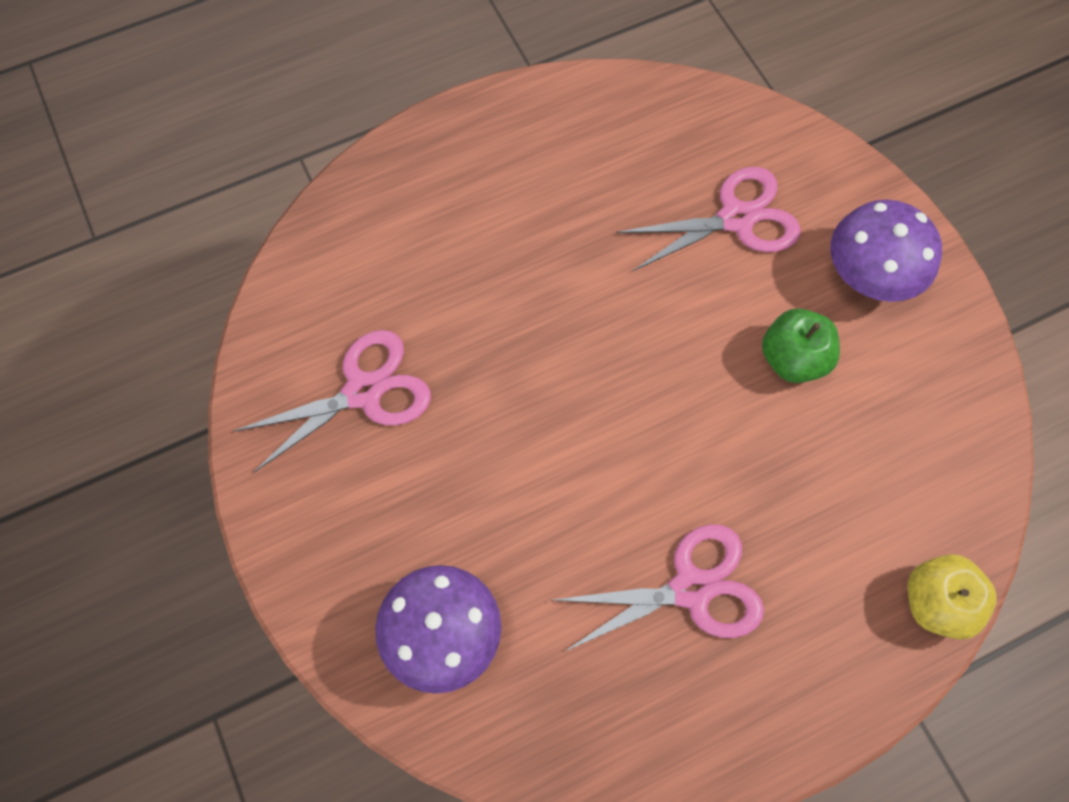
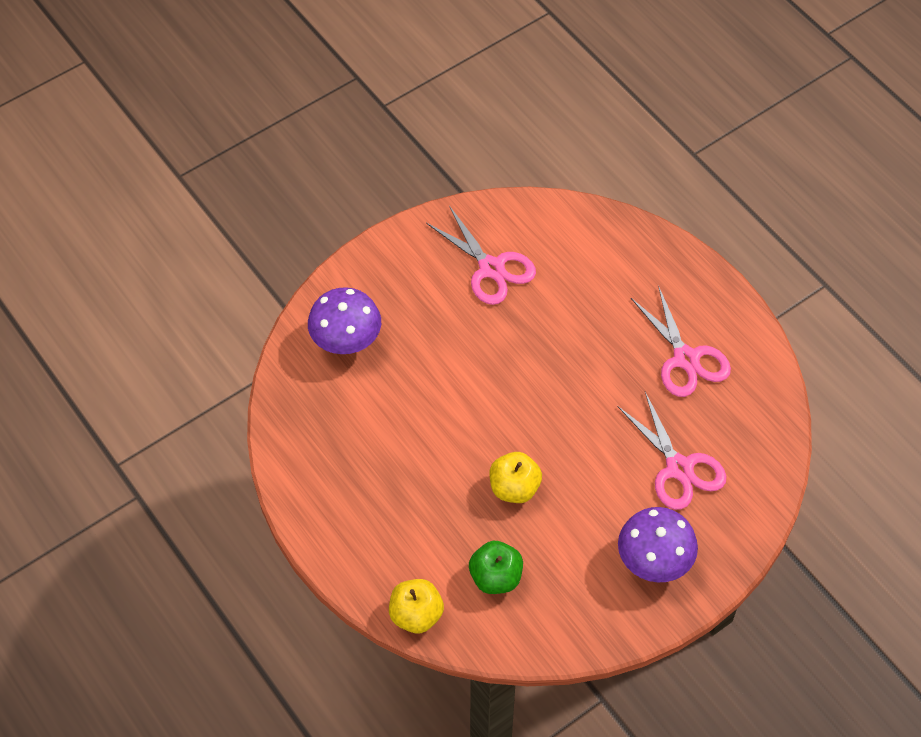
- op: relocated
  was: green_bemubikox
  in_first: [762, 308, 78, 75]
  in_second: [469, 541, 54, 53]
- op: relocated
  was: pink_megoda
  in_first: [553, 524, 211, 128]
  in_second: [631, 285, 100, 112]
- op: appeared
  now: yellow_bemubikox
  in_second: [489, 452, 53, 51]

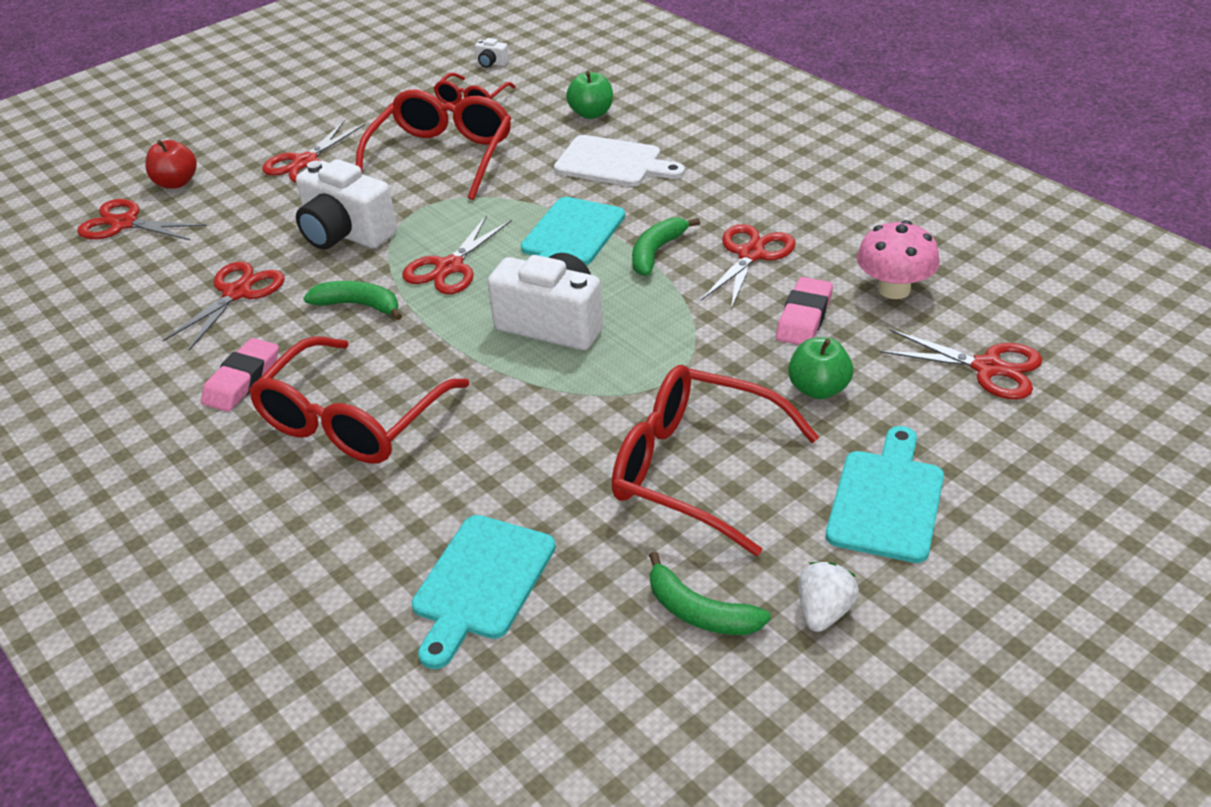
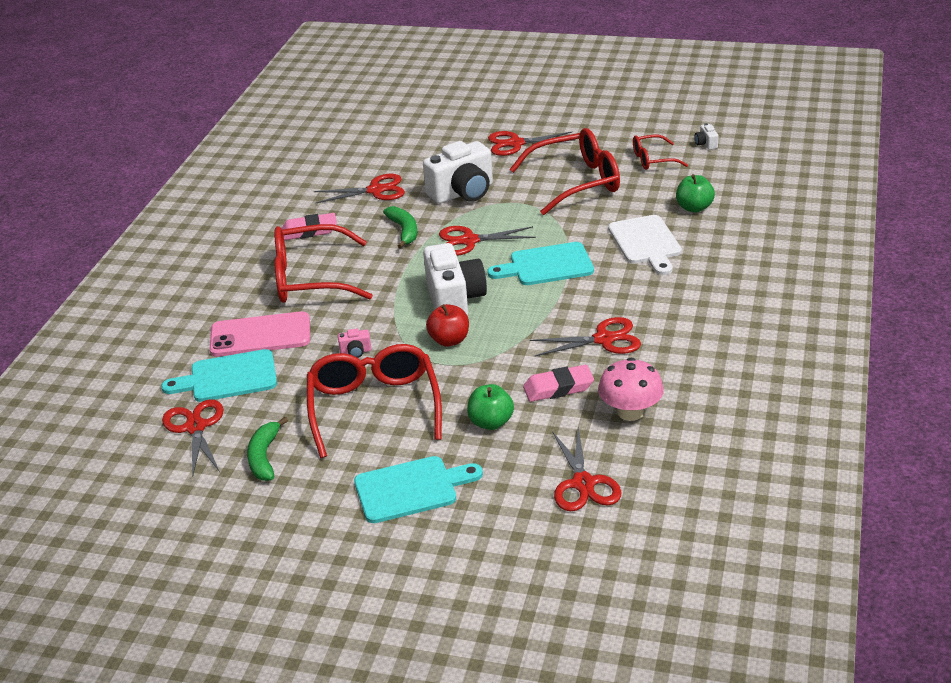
- op: relocated
  was: red_bemubikox
  in_first: [145, 140, 52, 49]
  in_second: [426, 304, 43, 43]
- op: spun
  was: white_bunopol
  in_first: [296, 159, 101, 91]
  in_second: [423, 141, 70, 63]
  clockwise: -120
- op: relocated
  was: red_megoda
  in_first: [77, 199, 130, 42]
  in_second: [162, 399, 62, 78]
- op: missing
  was: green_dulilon
  in_first: [632, 217, 68, 59]
- op: missing
  was: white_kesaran
  in_first: [798, 562, 61, 70]
- op: appeared
  now: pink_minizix
  in_second: [210, 311, 100, 46]
- op: appeared
  now: pink_bunopol
  in_second: [338, 329, 33, 29]

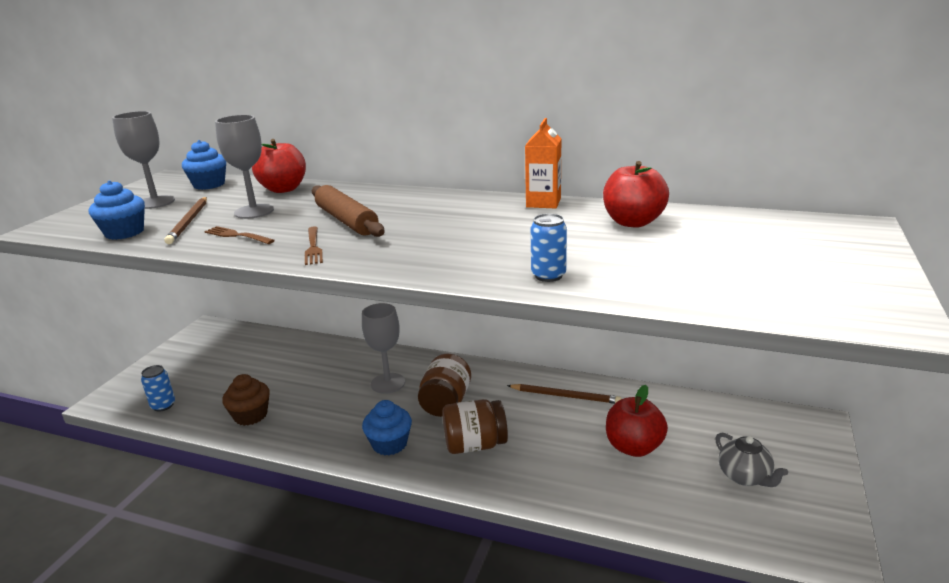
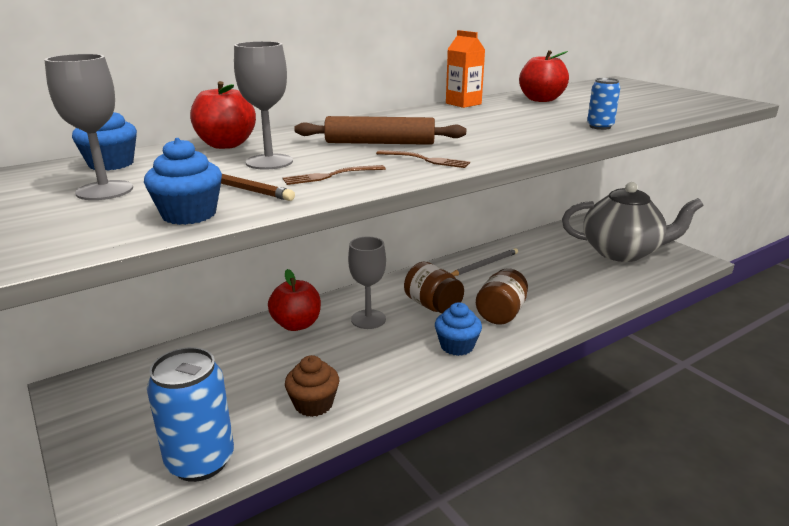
- op: size
  was: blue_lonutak
  in_first: [141, 365, 34, 47]
  in_second: [147, 347, 87, 135]
  ratio: 2.04
- op: colour
  was: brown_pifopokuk
  now: grey_pifopokuk
  in_first: [507, 384, 115, 20]
  in_second: [451, 248, 67, 28]
- op: relocated
  was: red_bemubikox
  in_first: [606, 385, 62, 72]
  in_second: [268, 269, 53, 62]
- op: size
  was: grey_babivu
  in_first: [715, 433, 73, 54]
  in_second: [562, 182, 142, 80]
  ratio: 2.29

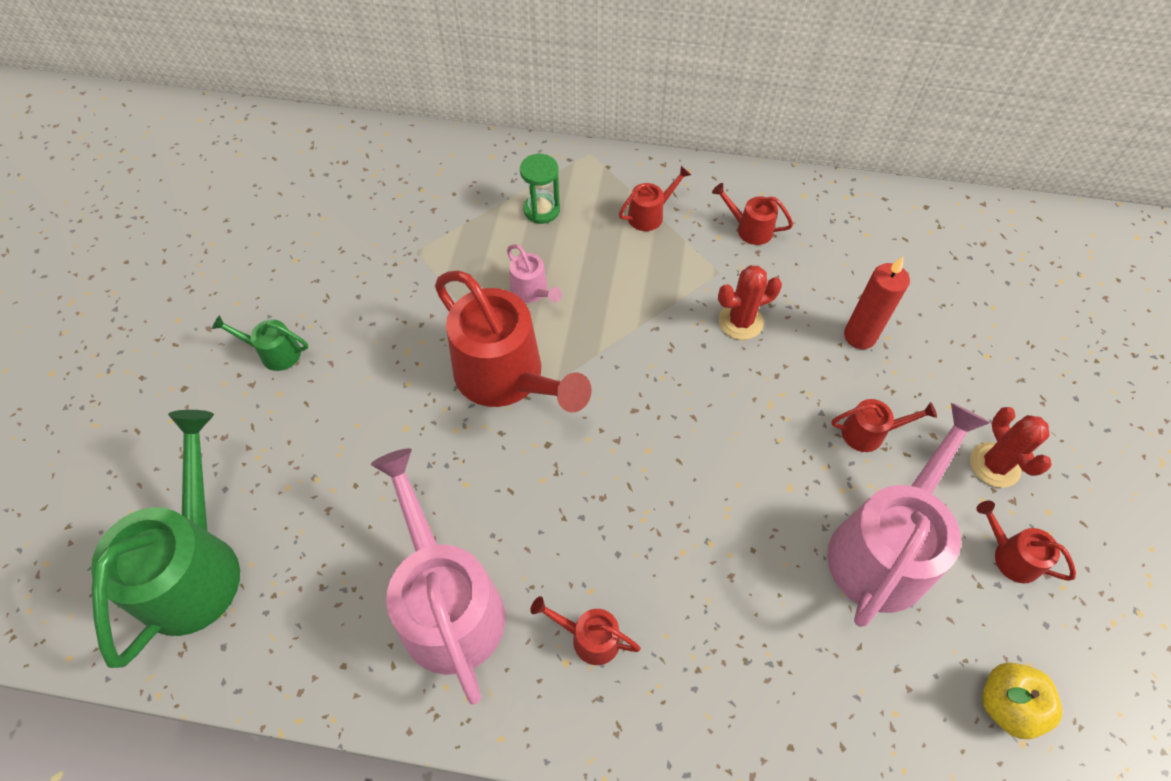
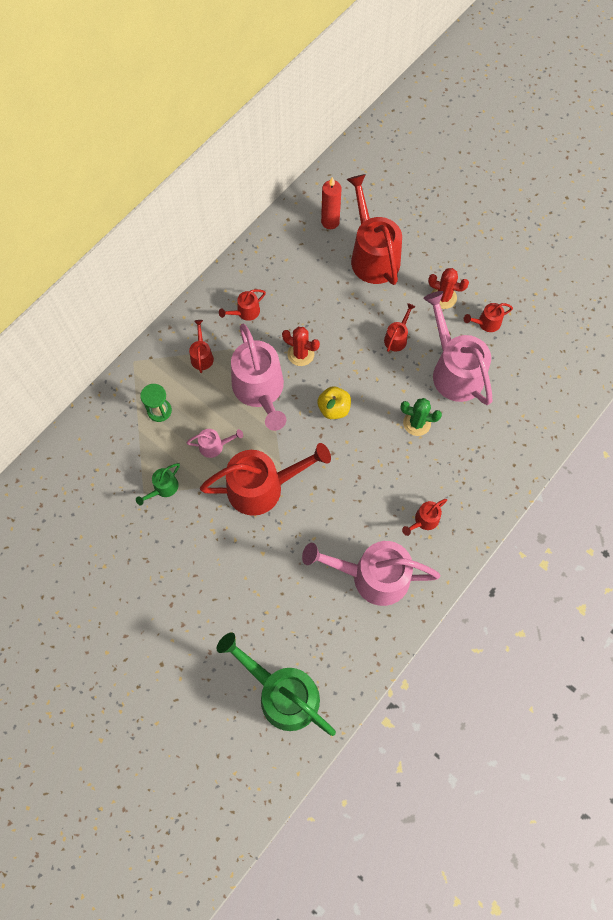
- op: relocated
  was: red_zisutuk
  in_first: [844, 257, 66, 92]
  in_second: [321, 177, 21, 52]
- op: spun
  was: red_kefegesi
  in_first: [718, 265, 64, 75]
  in_second: [282, 327, 38, 39]
  clockwise: -75
- op: relocated
  was: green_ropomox
  in_first: [212, 315, 97, 56]
  in_second: [136, 463, 44, 42]
- op: relocated
  was: yellow_bemubikox
  in_first: [982, 662, 80, 77]
  in_second: [317, 386, 34, 33]
- op: appeared
  now: red_ropomox
  in_second: [346, 174, 56, 111]
- op: appeared
  now: pink_ropomox
  in_second: [231, 324, 55, 107]
- op: appeared
  now: green_kefegesi
  in_second: [400, 398, 42, 38]

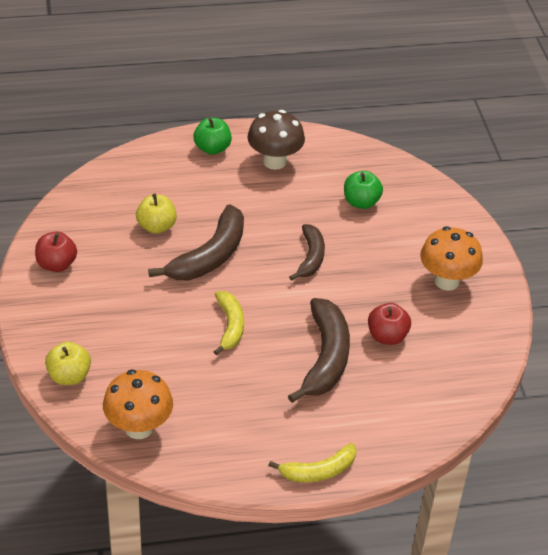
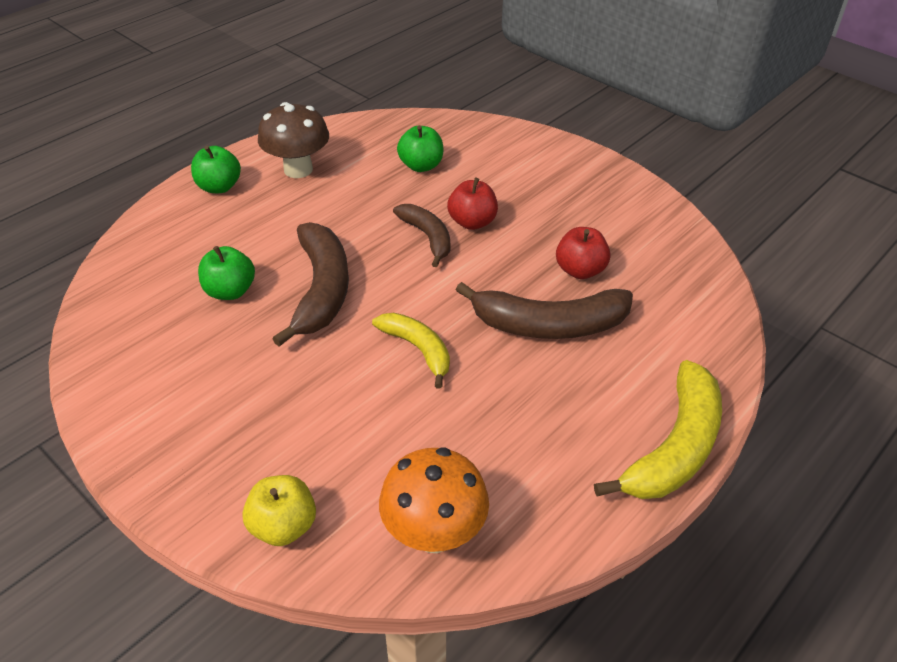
- op: colour
  was: yellow_bemubikox
  now: green_bemubikox
  in_first: [136, 194, 41, 40]
  in_second: [198, 246, 57, 54]
- op: missing
  was: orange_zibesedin
  in_first: [420, 226, 63, 64]
- op: relocated
  was: red_bemubikox
  in_first: [35, 231, 42, 41]
  in_second: [447, 178, 51, 52]
- op: spun
  was: brown_dulilon
  in_first: [288, 298, 62, 105]
  in_second: [456, 282, 177, 57]
  clockwise: 120
- op: size
  was: yellow_dulilon
  in_first: [268, 443, 88, 39]
  in_second: [594, 360, 128, 139]
  ratio: 1.62

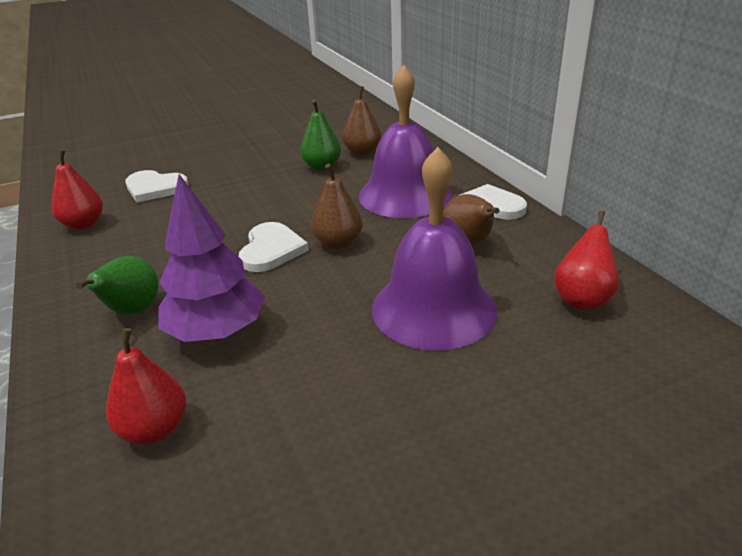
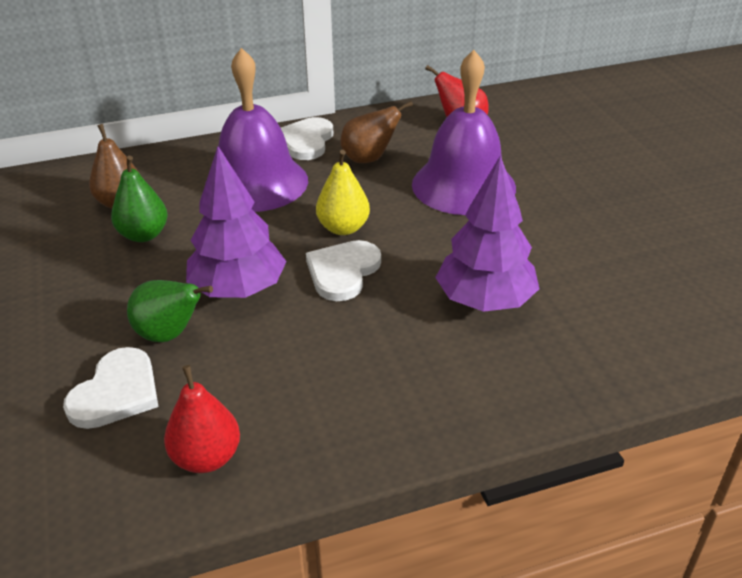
- op: colour
  was: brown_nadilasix
  now: yellow_nadilasix
  in_first: [311, 164, 52, 85]
  in_second: [316, 150, 54, 85]
- op: spun
  was: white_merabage
  in_first: [239, 222, 70, 50]
  in_second: [306, 240, 75, 61]
  clockwise: -75
- op: relocated
  was: green_nadilasix
  in_first: [76, 256, 82, 59]
  in_second: [127, 280, 86, 62]
- op: missing
  was: red_nadilasix
  in_first: [106, 328, 80, 116]
- op: appeared
  now: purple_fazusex
  in_second: [186, 146, 101, 152]

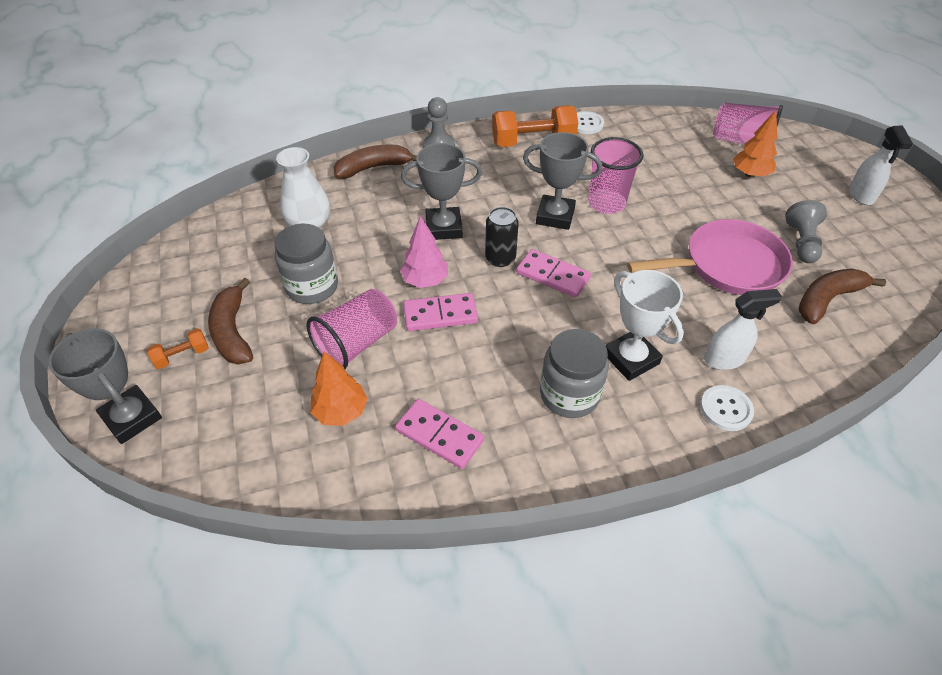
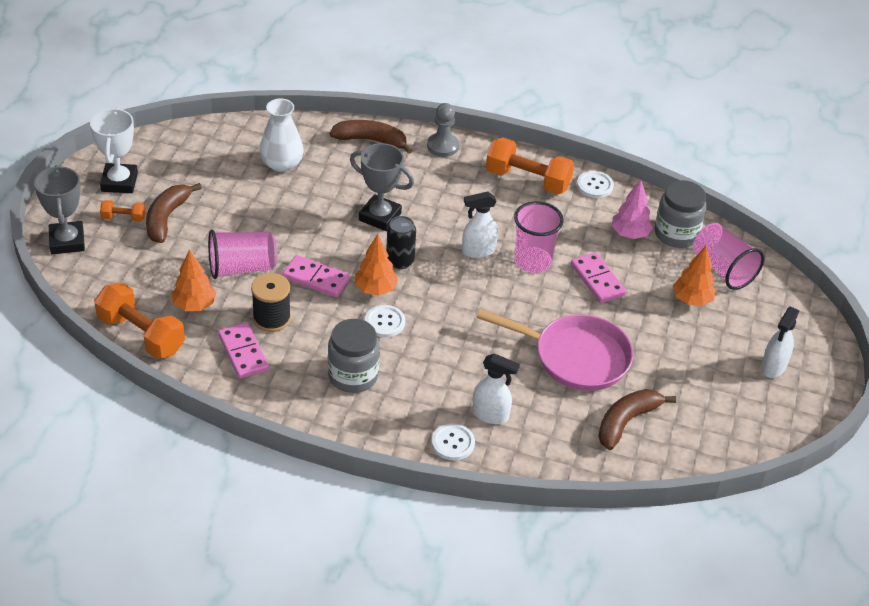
- op: exchanged
  was: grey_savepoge
  now: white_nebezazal
  in_first: [523, 132, 79, 98]
  in_second: [462, 192, 36, 66]
- op: missing
  was: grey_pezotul
  in_first: [785, 200, 42, 63]
- op: relocated
  was: pink_fazusex
  in_first: [400, 216, 48, 72]
  in_second: [612, 180, 41, 59]
- op: relocated
  was: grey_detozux
  in_first: [274, 224, 64, 80]
  in_second: [655, 180, 51, 68]
- op: relocated
  was: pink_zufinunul
  in_first: [516, 249, 75, 49]
  in_second: [571, 252, 55, 51]
- op: spun
  was: brown_dulilon
  in_first: [798, 269, 88, 55]
  in_second: [598, 389, 78, 61]
  clockwise: -45
- op: relocated
  was: white_savepoge
  in_first: [606, 270, 78, 111]
  in_second: [90, 108, 48, 85]
- op: appeared
  now: orange_fazusex
  in_second: [355, 234, 43, 61]
- op: appeared
  now: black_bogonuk
  in_second: [251, 273, 40, 59]
- op: appeared
  now: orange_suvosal
  in_second: [94, 283, 91, 76]
- op: appeared
  now: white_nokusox
  in_second: [365, 305, 40, 32]

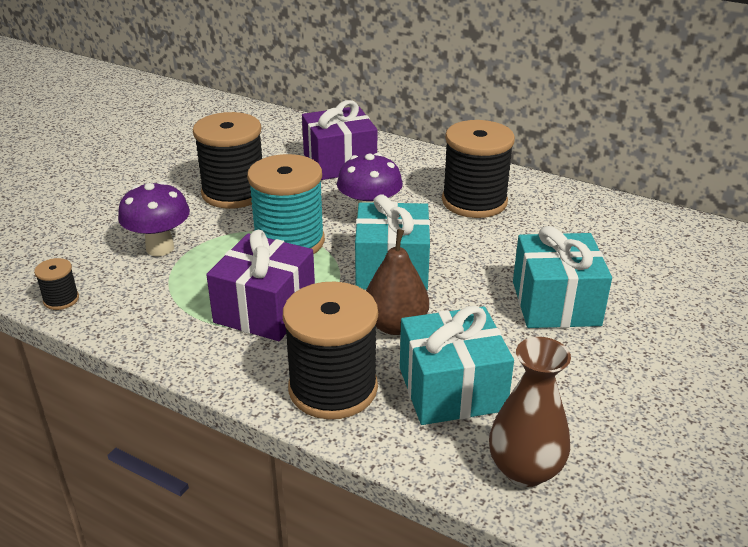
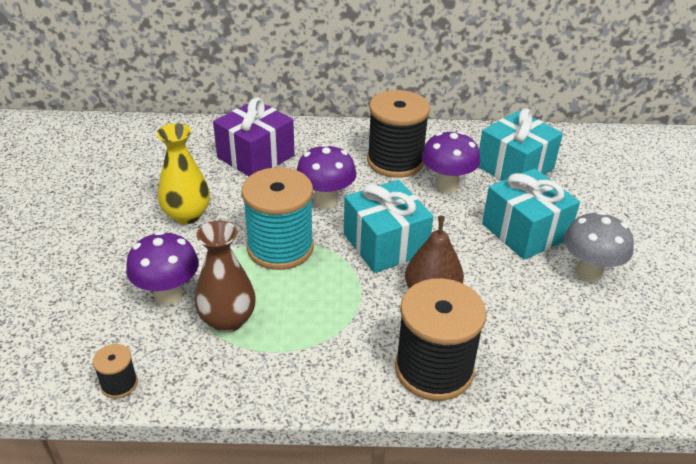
- op: exchanged
  was: black_bogonuk
  now: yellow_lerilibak
  in_first: [193, 112, 69, 97]
  in_second: [157, 123, 53, 101]
- op: missing
  was: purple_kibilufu
  in_first: [206, 230, 109, 111]
- op: relocated
  was: turquoise_kibilufu
  in_first: [400, 306, 114, 119]
  in_second: [479, 109, 84, 72]
- op: relocated
  was: brown_lerilibak
  in_first: [489, 337, 82, 150]
  in_second: [195, 221, 61, 112]
- op: appeared
  now: purple_zibesedin
  in_second: [422, 131, 58, 62]
- op: appeared
  now: grey_zibesedin
  in_second: [564, 211, 70, 71]

